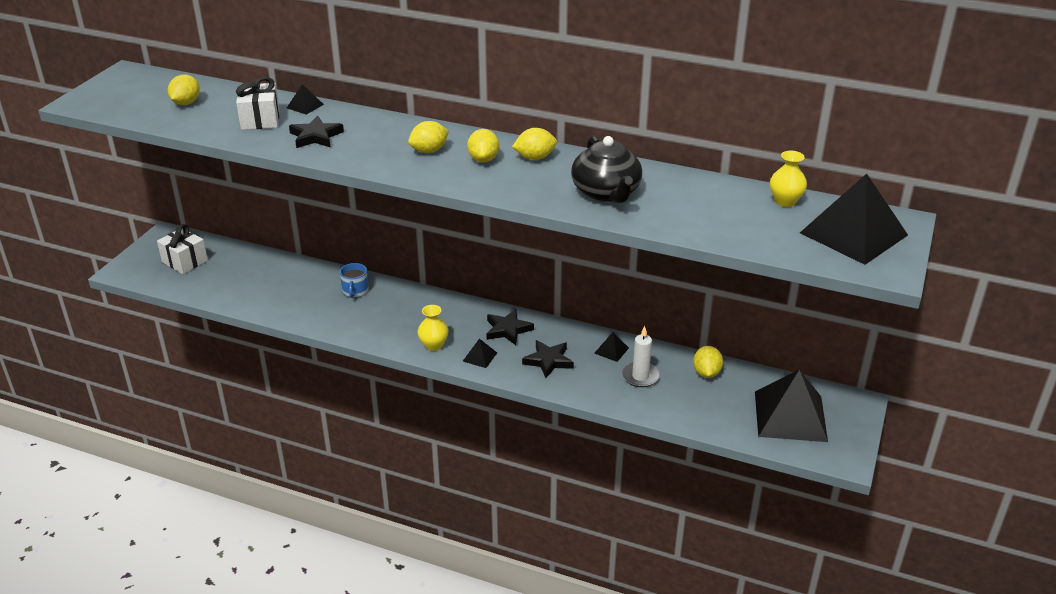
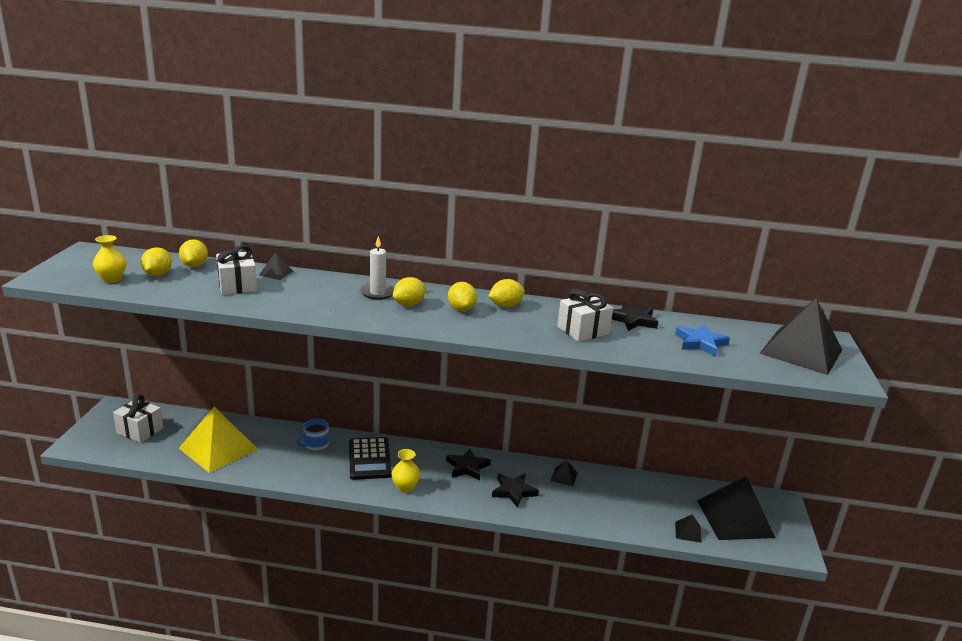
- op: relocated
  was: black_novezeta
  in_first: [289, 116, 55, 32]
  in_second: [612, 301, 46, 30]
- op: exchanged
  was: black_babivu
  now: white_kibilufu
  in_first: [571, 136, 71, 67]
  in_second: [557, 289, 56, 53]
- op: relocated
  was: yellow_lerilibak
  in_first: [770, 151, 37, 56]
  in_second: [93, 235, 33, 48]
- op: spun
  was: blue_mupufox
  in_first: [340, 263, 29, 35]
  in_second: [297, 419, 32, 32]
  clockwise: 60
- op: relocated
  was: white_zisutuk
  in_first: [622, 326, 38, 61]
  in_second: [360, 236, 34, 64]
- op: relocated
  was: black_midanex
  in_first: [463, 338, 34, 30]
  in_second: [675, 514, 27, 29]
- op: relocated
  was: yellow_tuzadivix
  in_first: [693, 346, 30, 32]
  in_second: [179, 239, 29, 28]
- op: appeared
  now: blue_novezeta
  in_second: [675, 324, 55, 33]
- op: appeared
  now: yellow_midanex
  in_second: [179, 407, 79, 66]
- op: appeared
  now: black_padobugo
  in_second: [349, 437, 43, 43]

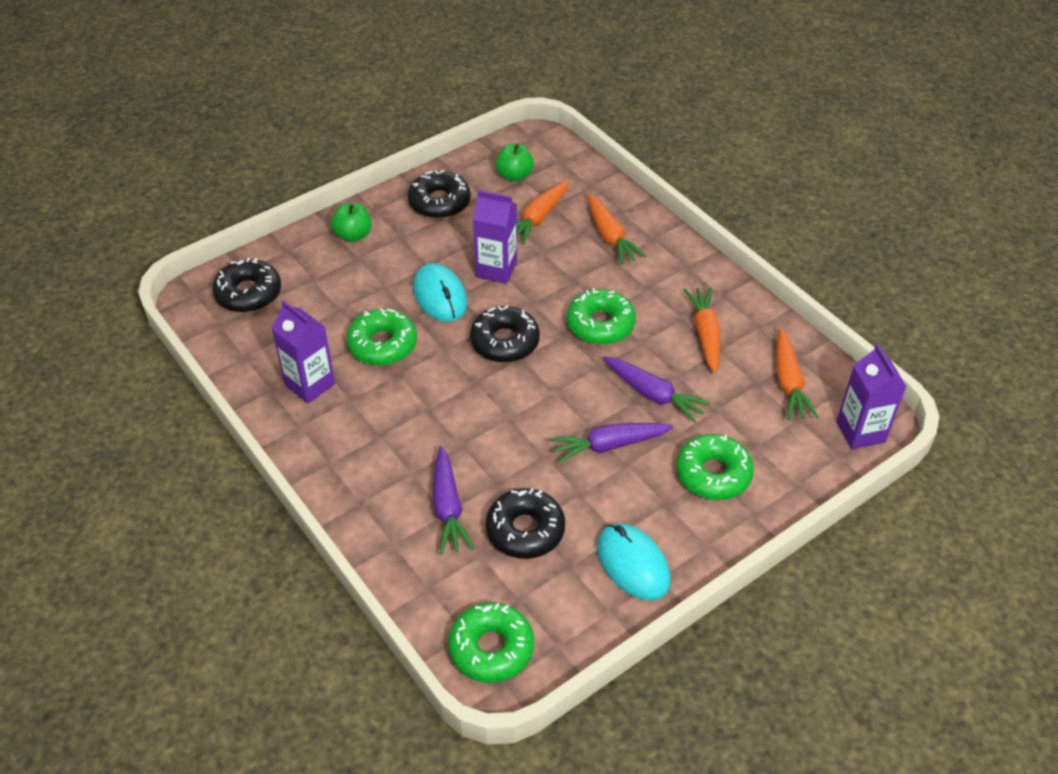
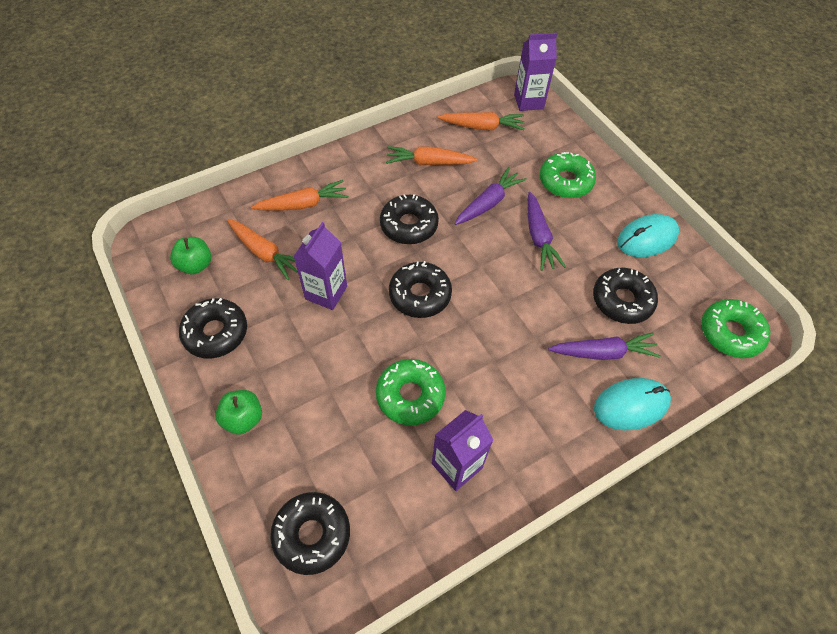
- op: relocated
  was: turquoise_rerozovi
  in_first: [413, 263, 54, 59]
  in_second: [594, 378, 77, 52]
- op: colour
  was: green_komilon
  now: black_komilon
  in_first: [567, 288, 69, 57]
  in_second: [380, 194, 59, 50]

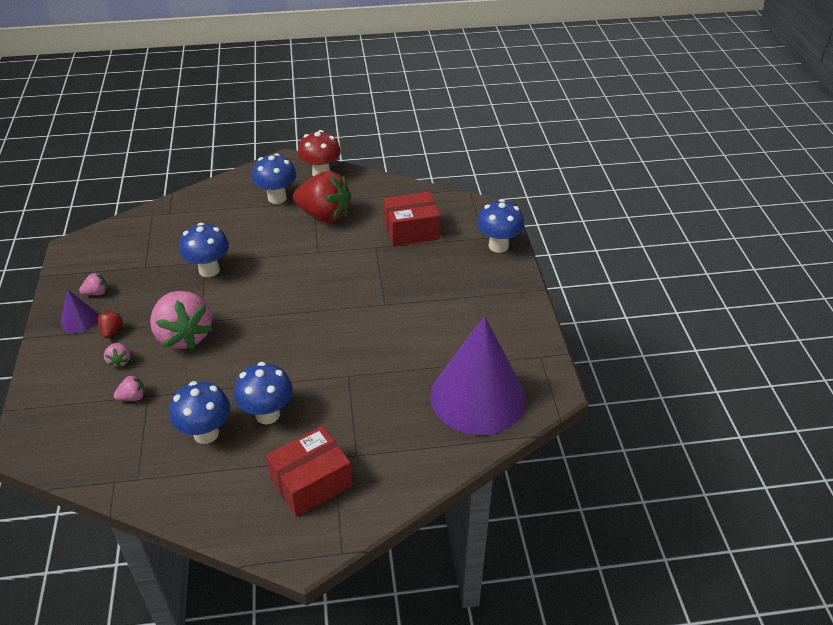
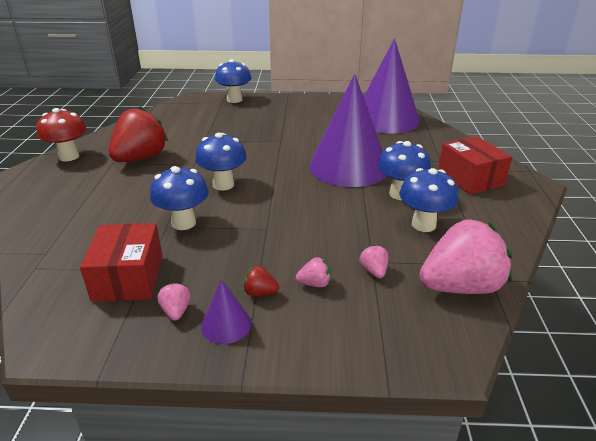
- op: relocated
  was: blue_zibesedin
  in_first: [252, 153, 45, 51]
  in_second: [195, 133, 52, 57]
- op: relocated
  was: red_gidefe
  in_first: [384, 191, 56, 55]
  in_second: [80, 223, 83, 79]
- op: relocated
  was: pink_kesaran
  in_first: [150, 291, 63, 59]
  in_second: [419, 219, 93, 75]
- op: appeared
  now: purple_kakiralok
  in_second: [309, 74, 77, 113]

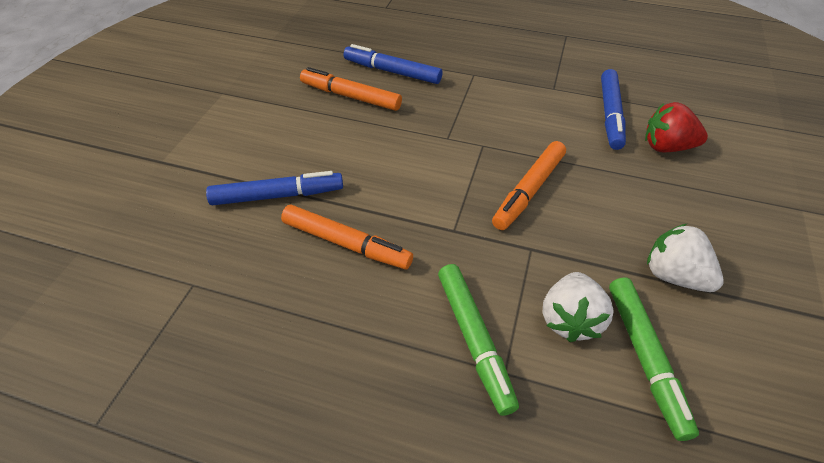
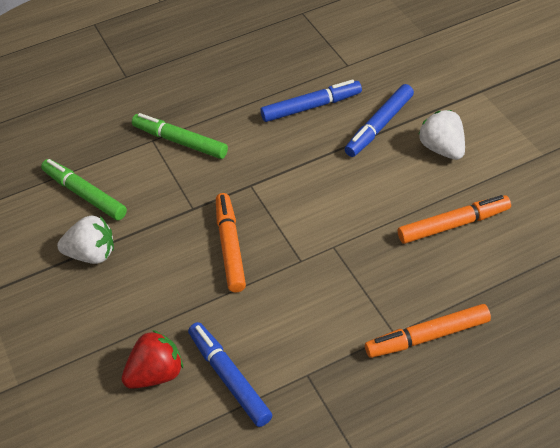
- op: relocated
  was: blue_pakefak
  in_first: [344, 44, 99, 40]
  in_second: [260, 80, 102, 42]
- op: relocated
  was: orange_pakefak
  in_first: [281, 205, 132, 64]
  in_second: [365, 304, 126, 54]
- op: relocated
  was: white_kesaran
  in_first: [542, 272, 72, 70]
  in_second: [418, 110, 47, 50]

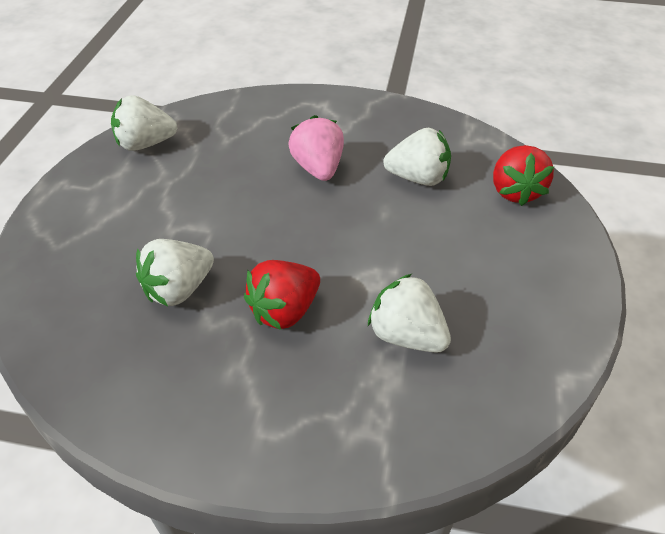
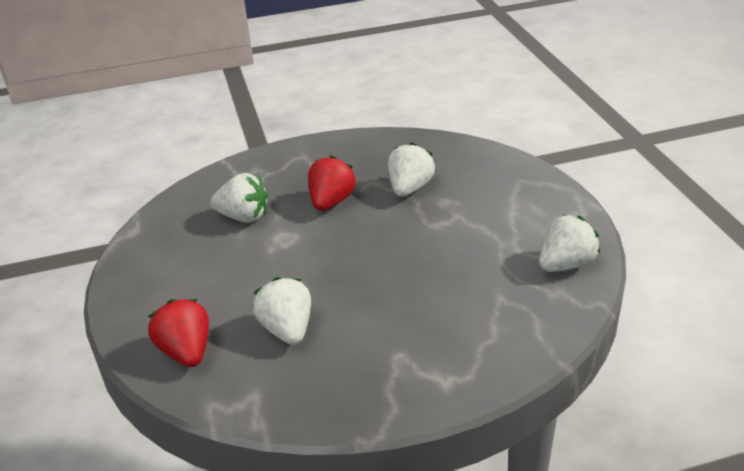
- op: missing
  was: pink_kesaran
  in_first: [288, 115, 56, 66]
- op: spun
  was: white_kesaran
  in_first: [383, 128, 68, 58]
  in_second: [253, 277, 58, 68]
  clockwise: 90

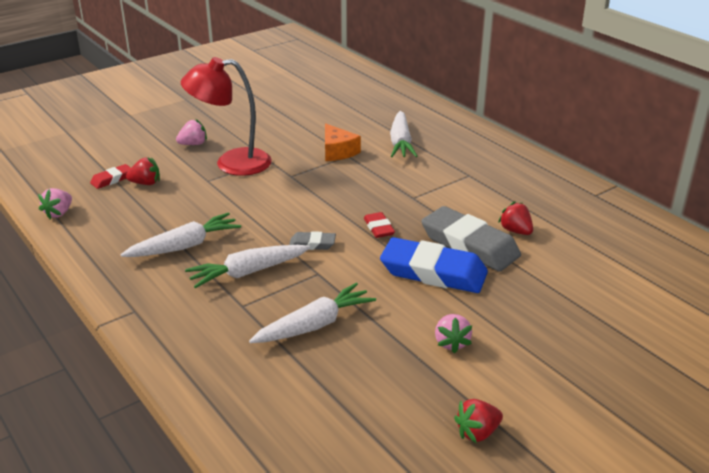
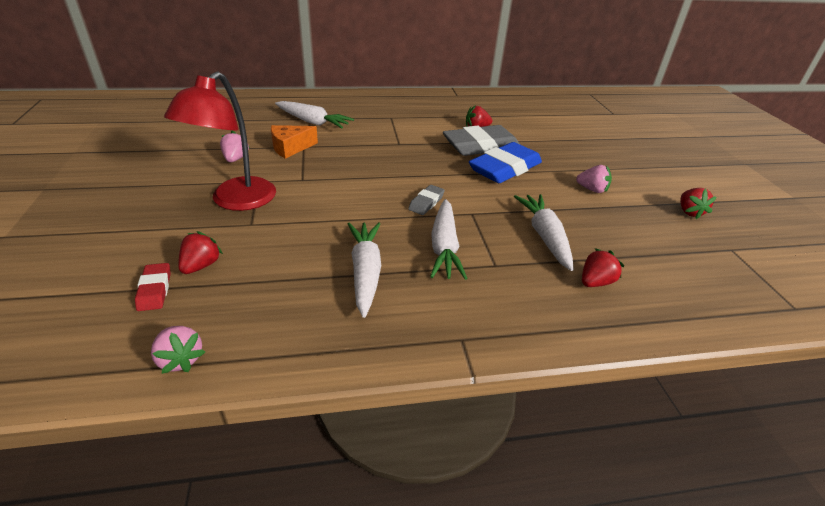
- op: relocated
  was: pink_kesaran
  in_first: [176, 119, 31, 26]
  in_second: [220, 131, 30, 31]
- op: spun
  was: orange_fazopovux
  in_first: [325, 123, 36, 38]
  in_second: [271, 125, 47, 34]
  clockwise: 150
- op: missing
  was: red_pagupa
  in_first: [364, 212, 31, 26]
- op: appeared
  now: red_kesaran
  in_second: [582, 248, 42, 39]

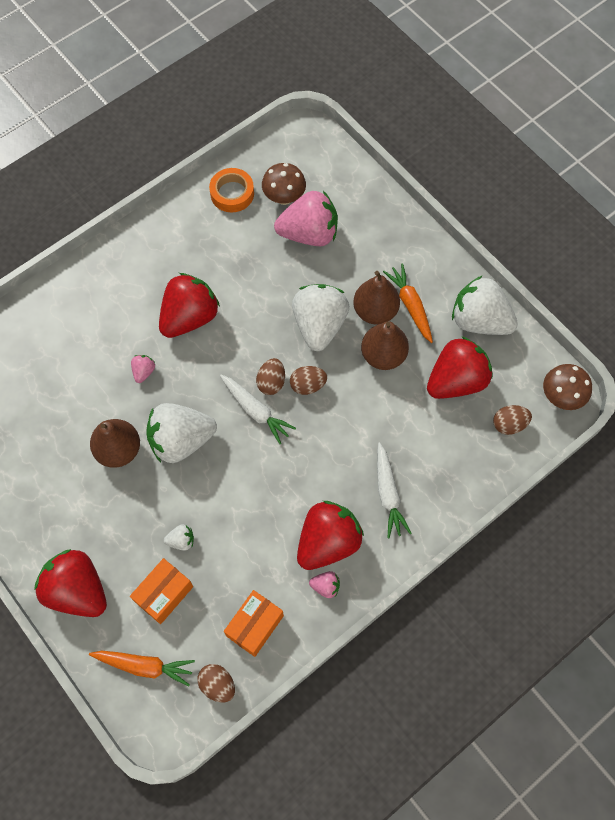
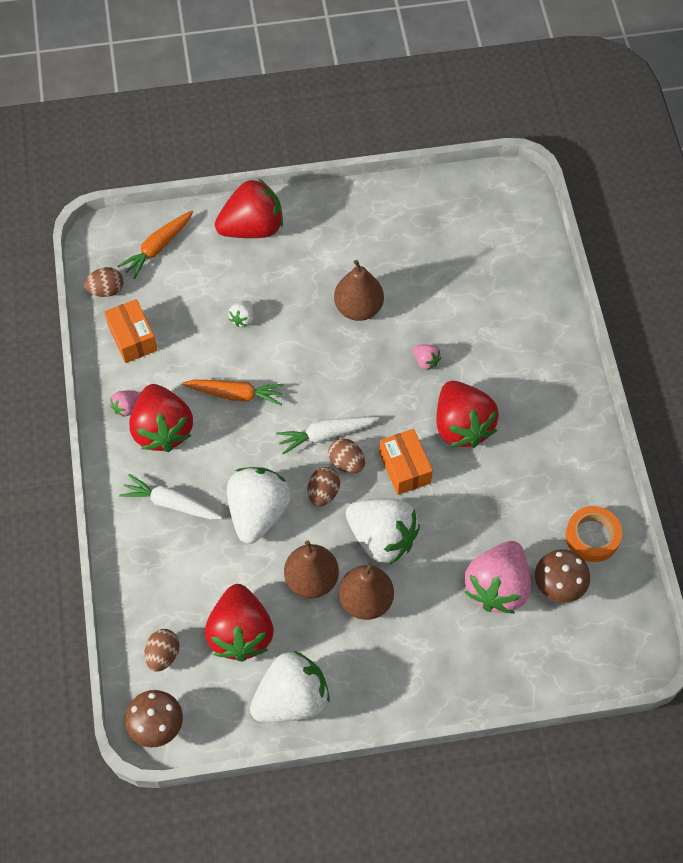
- op: relocated
  was: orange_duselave
  in_first: [383, 264, 50, 79]
  in_second: [182, 380, 103, 26]
- op: relocated
  was: white_kesaran
  in_first: [147, 403, 70, 60]
  in_second: [227, 467, 64, 77]
- op: relocated
  was: orange_gidefe
  in_first: [130, 558, 63, 66]
  in_second: [379, 429, 54, 66]

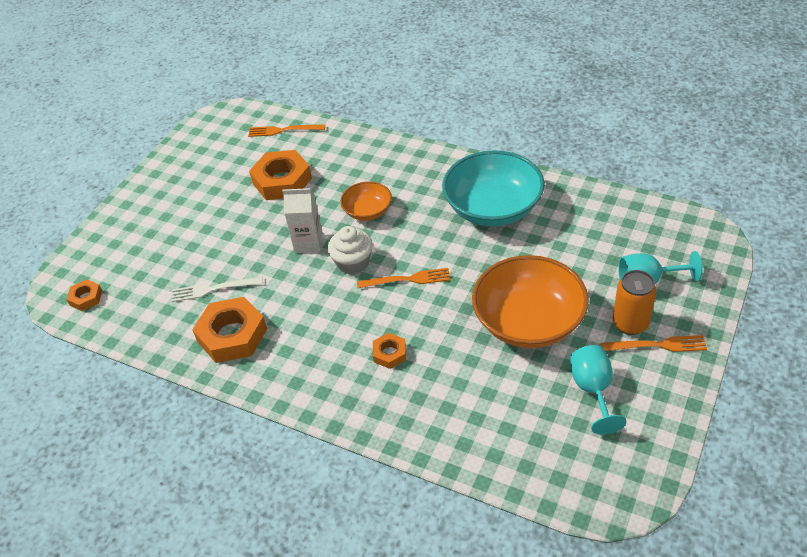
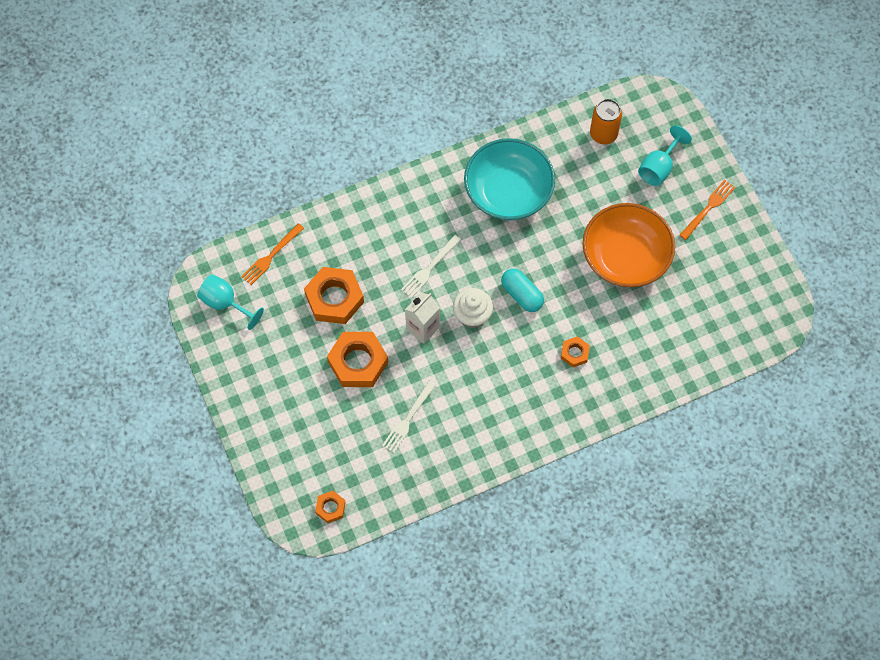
- op: exchanged
  was: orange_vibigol
  now: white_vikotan
  in_first: [340, 181, 52, 40]
  in_second: [401, 235, 60, 63]
- op: exchanged
  was: orange_vikotan
  now: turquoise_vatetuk
  in_first: [357, 268, 93, 20]
  in_second: [501, 268, 43, 44]
- op: relocated
  was: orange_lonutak
  in_first: [613, 270, 44, 65]
  in_second: [590, 99, 32, 45]
- op: relocated
  was: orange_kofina
  in_first: [192, 297, 75, 66]
  in_second: [327, 332, 61, 55]
- op: relocated
  was: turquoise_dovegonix
  in_first: [570, 345, 56, 90]
  in_second: [197, 274, 67, 56]

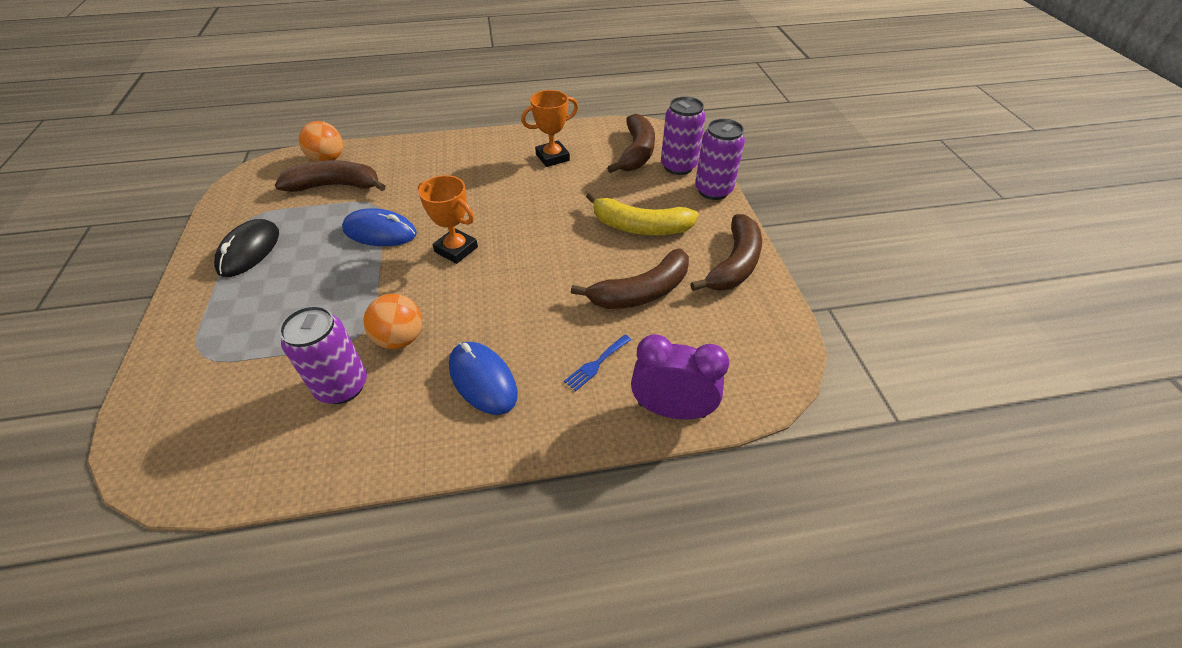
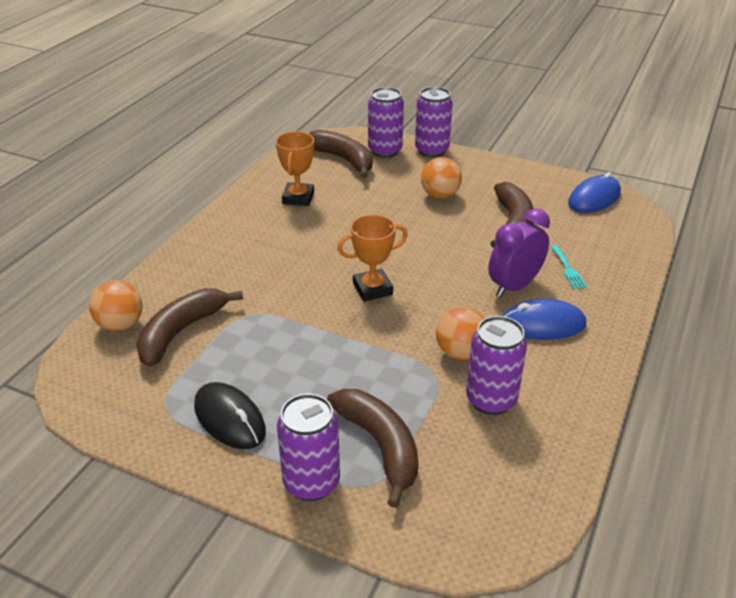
- op: exchanged
  was: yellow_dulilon
  now: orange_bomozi
  in_first: [586, 192, 113, 43]
  in_second: [421, 157, 41, 42]
- op: relocated
  was: blue_rerozovi
  in_first: [342, 208, 75, 38]
  in_second: [568, 172, 53, 41]
- op: relocated
  was: brown_dulilon
  in_first: [690, 214, 72, 77]
  in_second: [327, 389, 91, 119]
- op: relocated
  was: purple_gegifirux
  in_first: [631, 334, 98, 85]
  in_second: [488, 208, 62, 89]
- op: colour
  was: blue_vikotan
  now: turquoise_vikotan
  in_first: [564, 335, 67, 56]
  in_second: [551, 245, 36, 44]
- op: appeared
  now: purple_lonutak
  in_second: [277, 394, 63, 107]

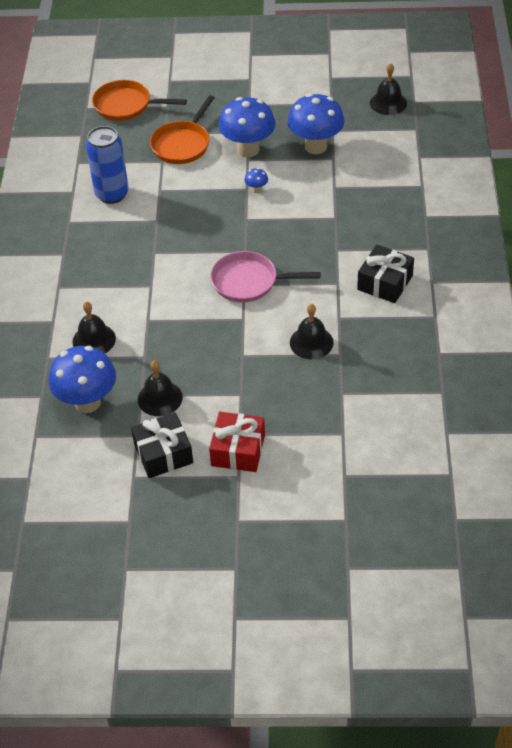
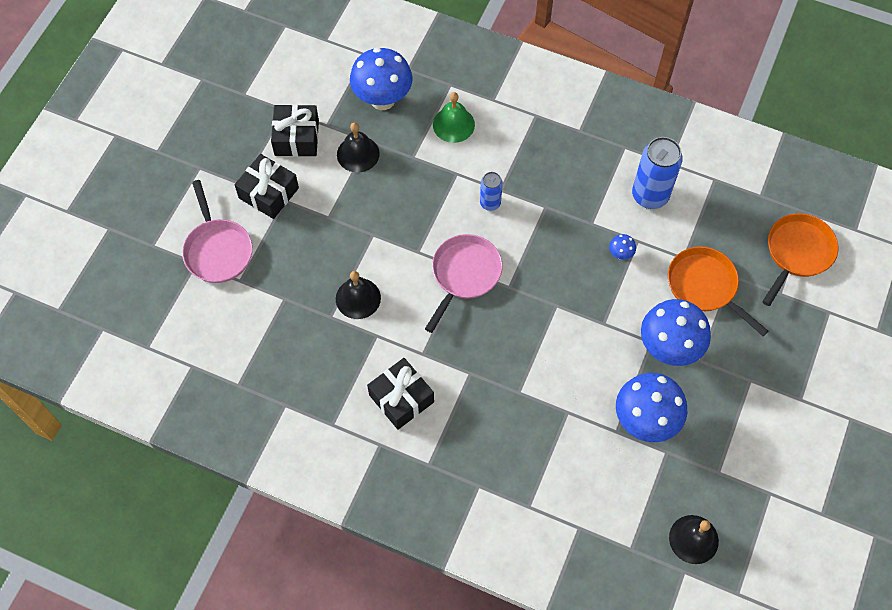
- op: relocated
  was: blue_zibesedin
  in_first: [244, 168, 24, 25]
  in_second: [609, 234, 27, 26]
- op: colour
  was: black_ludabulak
  now: green_ludabulak
  in_first: [73, 302, 43, 51]
  in_second: [433, 92, 42, 51]
- op: colour
  was: red_kibilufu
  now: black_kibilufu
  in_first: [209, 412, 56, 60]
  in_second: [234, 154, 65, 65]
- op: appeared
  now: blue_lonutak
  in_second: [480, 172, 23, 39]
- op: appeared
  now: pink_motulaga
  in_second: [182, 180, 71, 103]

